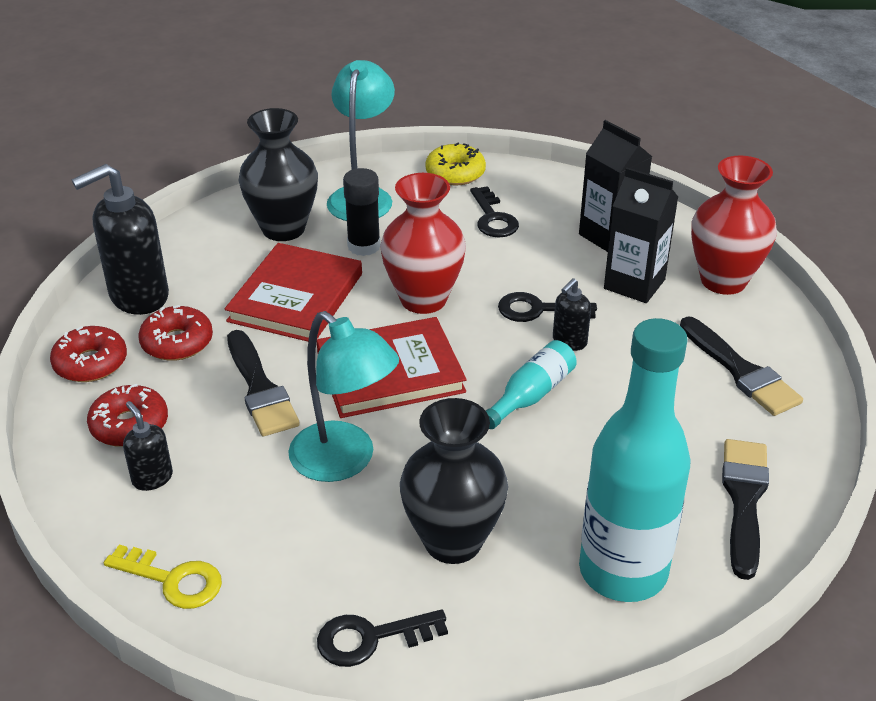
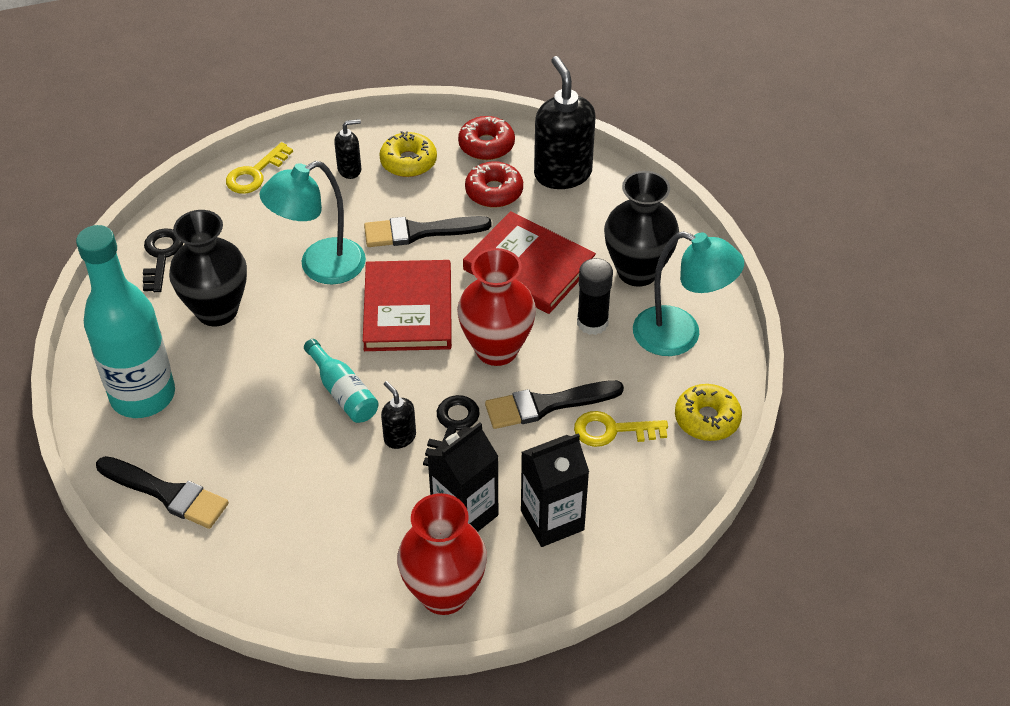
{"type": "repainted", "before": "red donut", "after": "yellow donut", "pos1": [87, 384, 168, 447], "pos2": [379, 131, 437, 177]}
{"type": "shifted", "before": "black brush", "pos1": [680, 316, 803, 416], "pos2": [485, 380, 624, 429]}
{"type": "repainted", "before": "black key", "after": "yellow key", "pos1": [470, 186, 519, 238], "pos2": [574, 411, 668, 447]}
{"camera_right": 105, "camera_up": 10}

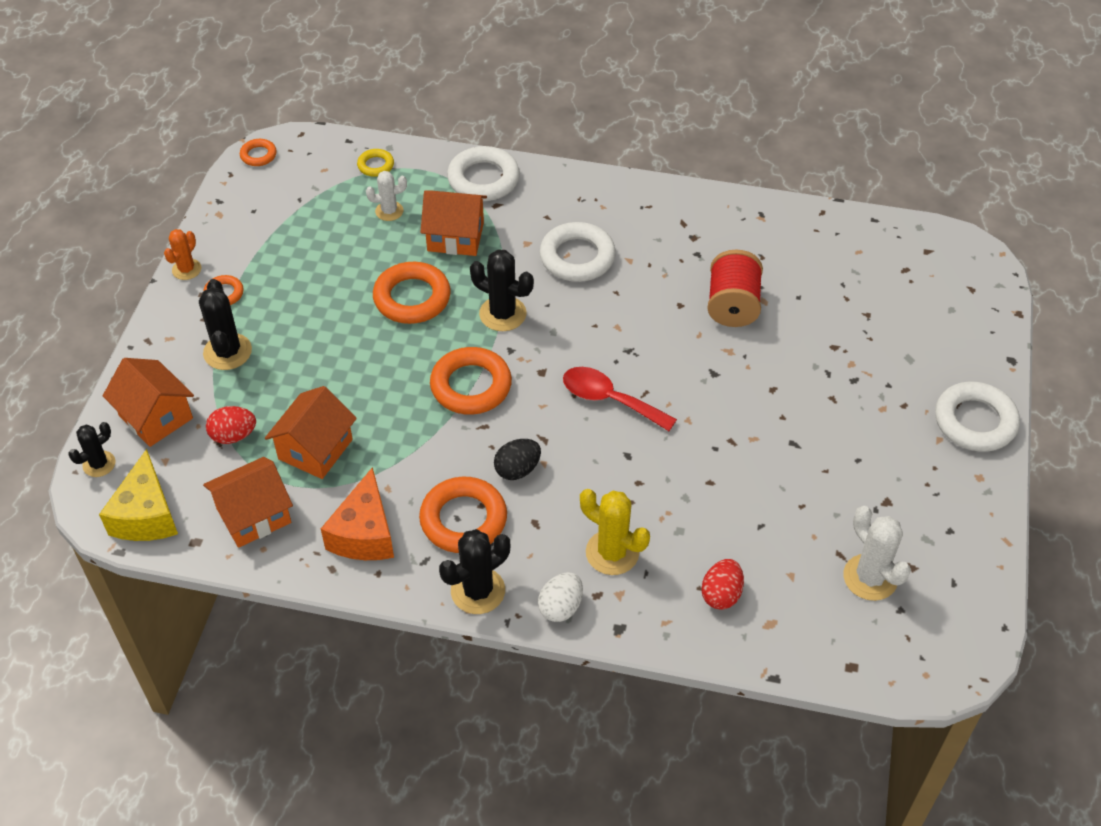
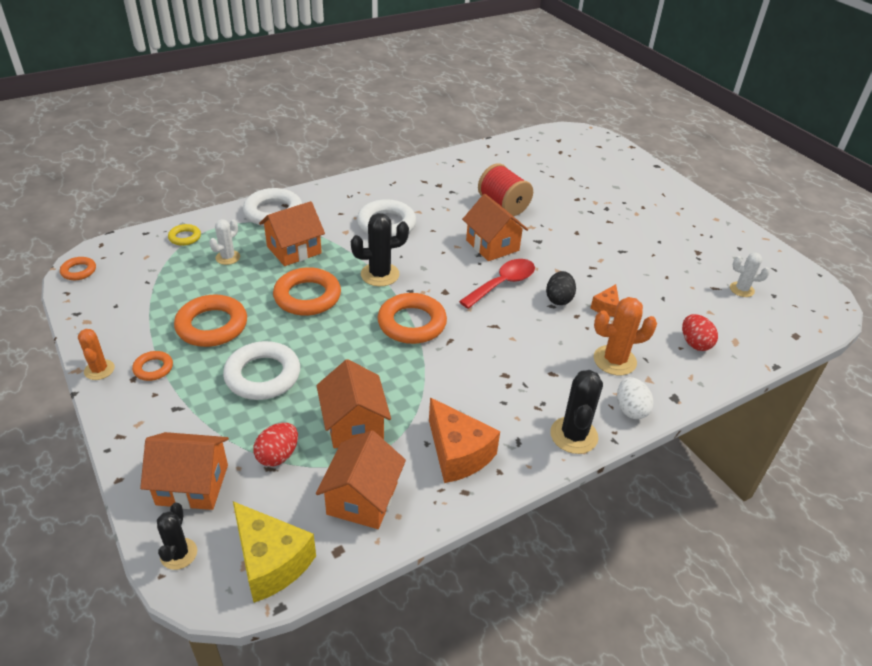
{"type": "shifted", "before": "orange ring", "pos1": [419, 477, 507, 553], "pos2": [174, 294, 247, 347]}
{"type": "shifted", "before": "white ring", "pos1": [935, 382, 1020, 452], "pos2": [223, 341, 300, 400]}
{"type": "rotated", "before": "red spoon", "pos1": [563, 367, 677, 431], "pos2": [459, 259, 535, 309], "turn": 150}
{"type": "new", "after": "orange house", "pos2": [462, 194, 528, 261]}
{"type": "shifted", "before": "black egg", "pos1": [494, 439, 541, 480], "pos2": [546, 271, 576, 305]}
{"type": "new", "after": "orange cheese", "pos2": [591, 284, 619, 317]}
{"type": "repainted", "before": "yellow cactus", "after": "orange cactus", "pos1": [580, 489, 650, 575], "pos2": [594, 297, 657, 376]}
{"type": "scaled", "before": "white cactus", "pos1": [843, 506, 911, 601], "pos2": [730, 253, 770, 297], "scale": 0.63}
{"type": "gone", "before": "black cactus", "pos1": [199, 279, 252, 370]}
{"camera_right": -45, "camera_up": -10}

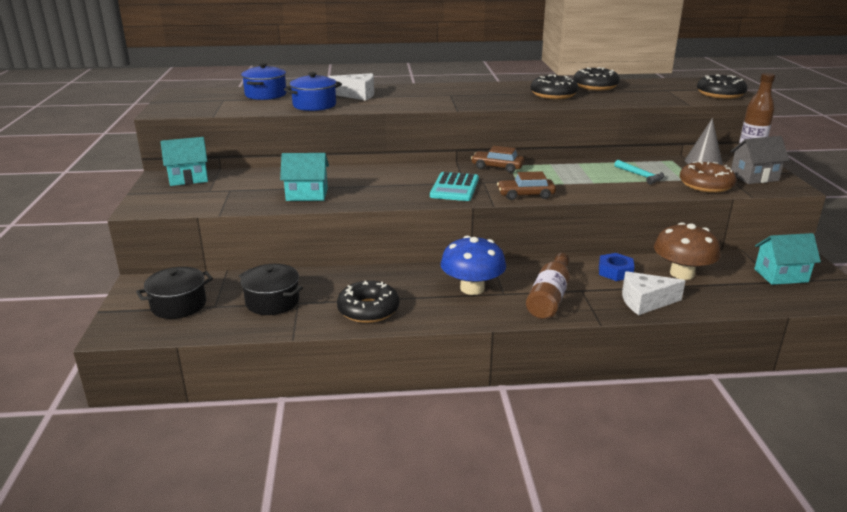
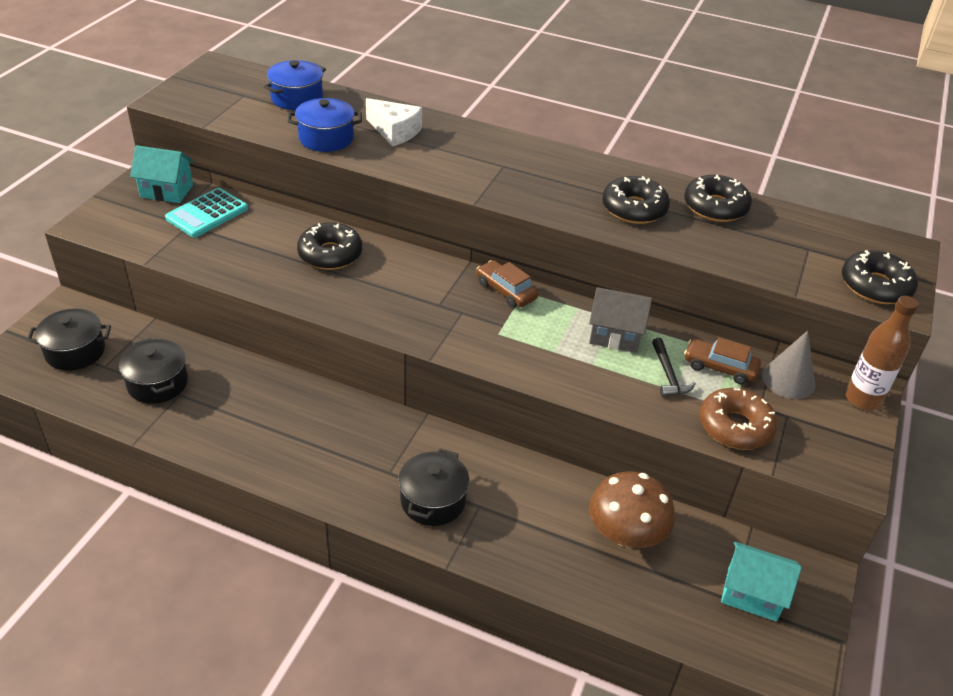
{"type": "shifted", "before": "turquoise calculator", "pos1": [430, 172, 479, 201], "pos2": [165, 188, 248, 238]}
{"type": "shifted", "before": "black donut", "pos1": [337, 281, 399, 323], "pos2": [297, 222, 362, 270]}
{"type": "swapped", "before": "brown bottle", "after": "black pot", "pos1": [526, 253, 570, 319], "pos2": [398, 448, 470, 526]}
{"type": "shifted", "before": "grey house", "pos1": [730, 136, 790, 184], "pos2": [589, 287, 652, 353]}
{"type": "repainted", "before": "turquoise hammer", "after": "black hammer", "pos1": [614, 160, 665, 184], "pos2": [652, 338, 696, 397]}
{"type": "shifted", "before": "brown car", "pos1": [497, 171, 556, 200], "pos2": [684, 337, 761, 384]}
{"type": "gone", "before": "turquoise house", "pos1": [280, 153, 329, 201]}
{"type": "gone", "before": "blue mushroom", "pos1": [440, 236, 506, 295]}
{"type": "gone", "before": "blue nut", "pos1": [599, 253, 634, 281]}
{"type": "gone", "before": "white cheese", "pos1": [622, 271, 686, 315]}
{"camera_right": 25, "camera_up": 15}

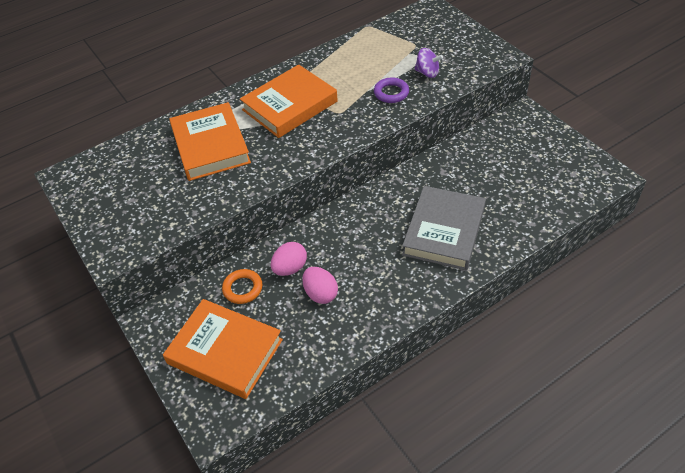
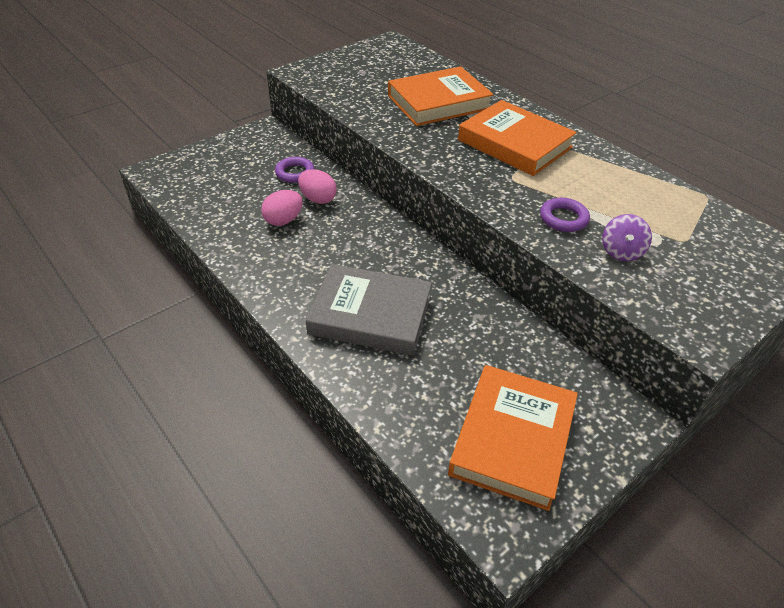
{"type": "repainted", "before": "orange ring", "after": "purple ring", "pos1": [222, 269, 262, 304], "pos2": [275, 157, 314, 183]}
{"type": "shifted", "before": "orange book", "pos1": [163, 299, 283, 399], "pos2": [448, 365, 578, 511]}
{"camera_right": 80, "camera_up": -5}

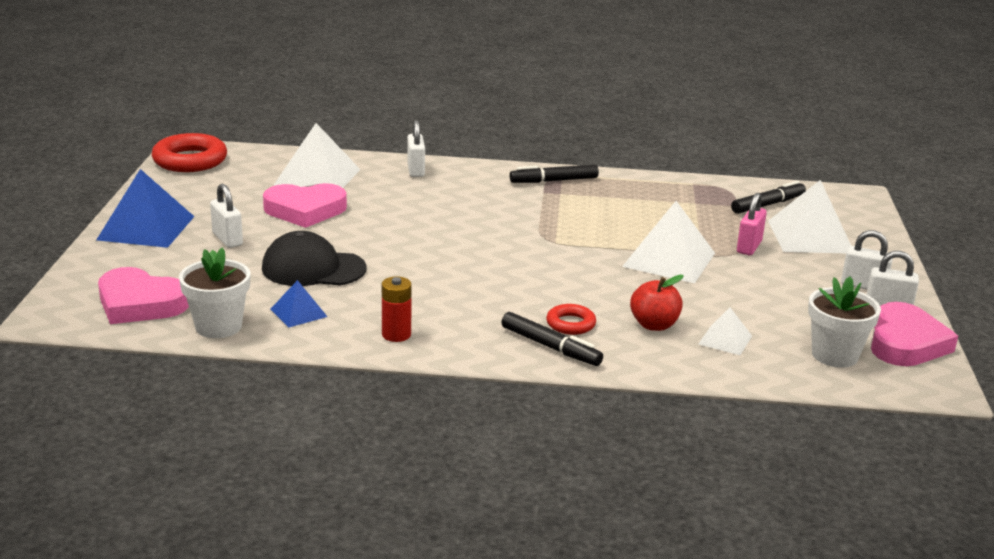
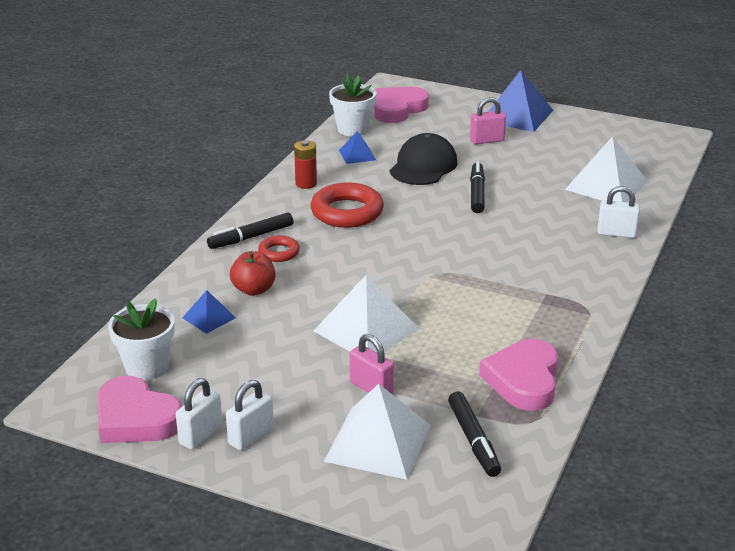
{"type": "repainted", "before": "white pyramid", "after": "blue pyramid", "pos1": [699, 308, 752, 355], "pos2": [182, 290, 236, 334]}
{"type": "shifted", "before": "red ring", "pos1": [152, 133, 227, 172], "pos2": [311, 182, 384, 228]}
{"type": "repainted", "before": "white padlock", "after": "pink padlock", "pos1": [210, 184, 243, 248], "pos2": [470, 97, 506, 144]}
{"type": "shifted", "before": "black marker", "pos1": [510, 164, 599, 183], "pos2": [470, 161, 485, 213]}
{"type": "shifted", "before": "pink heart", "pos1": [263, 183, 347, 228], "pos2": [479, 339, 558, 411]}
{"camera_right": 110, "camera_up": 5}

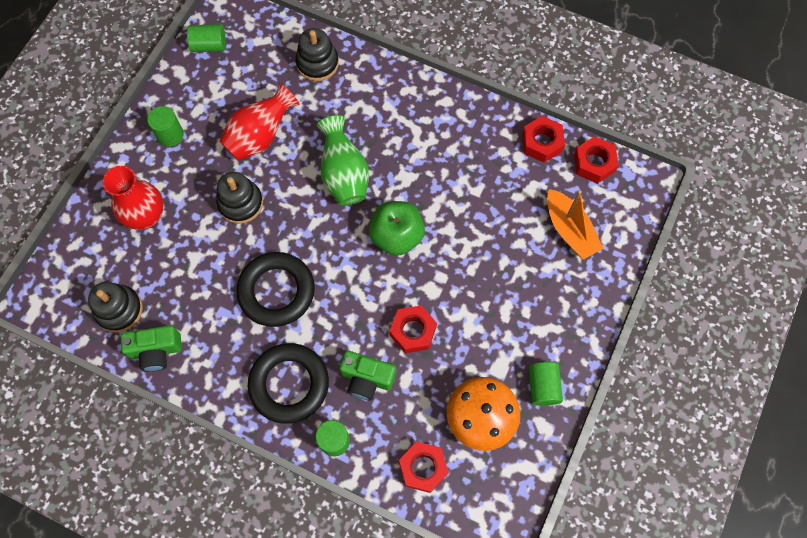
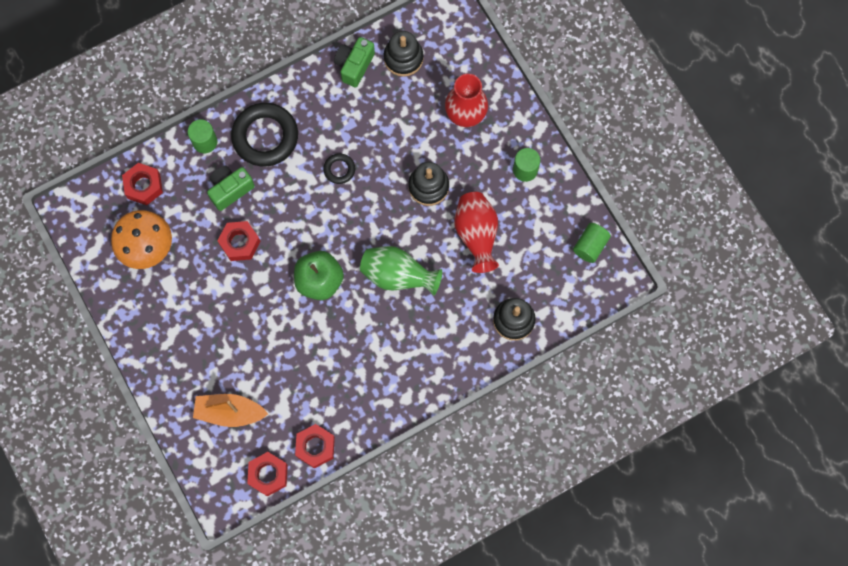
{"type": "scaled", "before": "black ring", "pos1": [236, 252, 315, 327], "pos2": [323, 153, 355, 184], "scale": 0.48}
{"type": "gone", "before": "green cylinder", "pos1": [529, 362, 563, 406]}
{"camera_right": 125, "camera_up": 5}

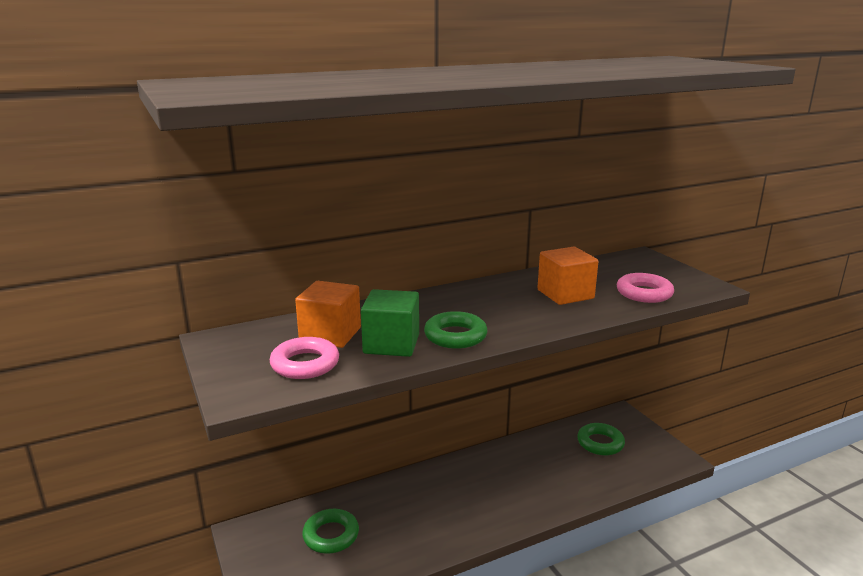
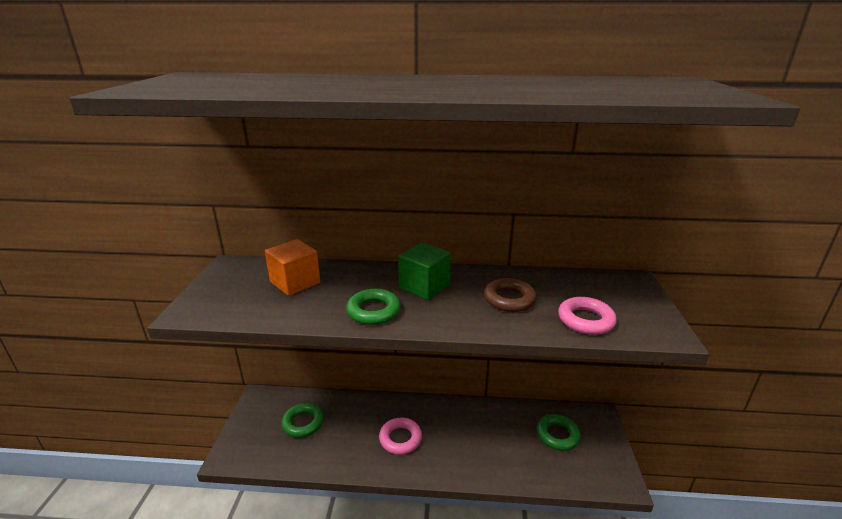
{"type": "shifted", "before": "pink ring", "pos1": [270, 337, 339, 379], "pos2": [379, 417, 422, 455]}
{"type": "shifted", "before": "green cube", "pos1": [361, 289, 419, 357], "pos2": [398, 243, 451, 300]}
{"type": "swapped", "before": "orange cube", "after": "brown ring", "pos1": [537, 247, 599, 305], "pos2": [484, 278, 537, 312]}
{"camera_right": 30, "camera_up": 5}

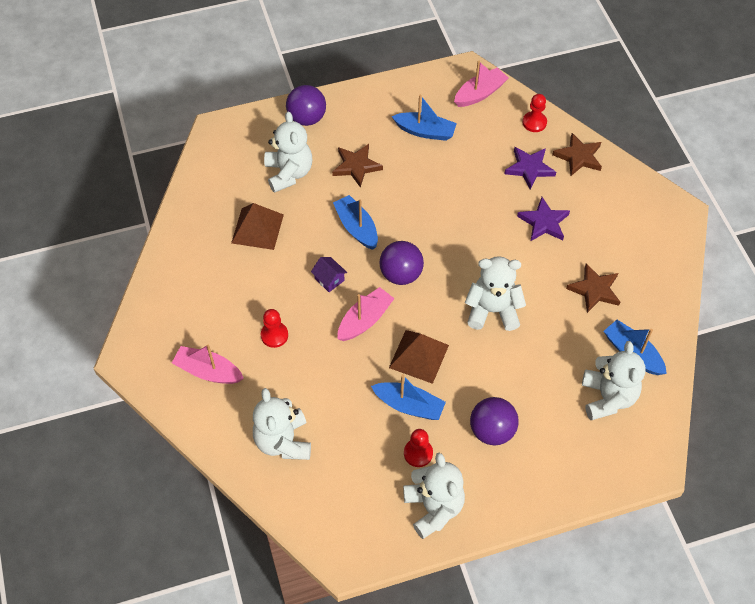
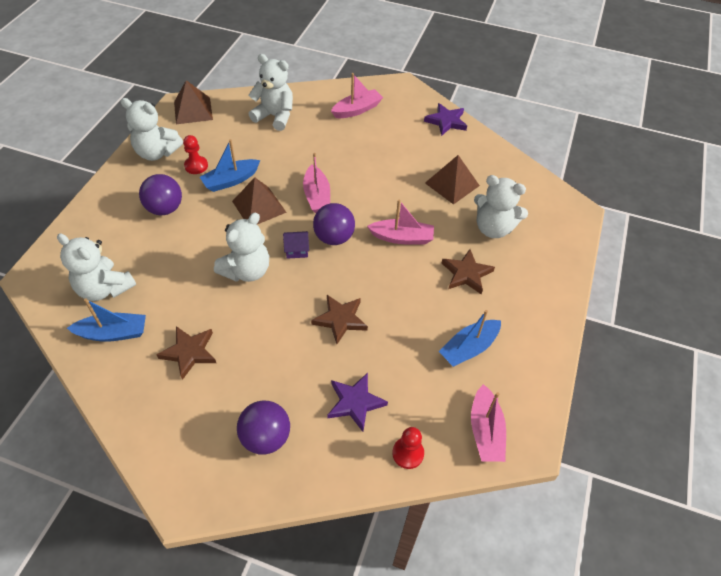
{"type": "new", "after": "brown pyramid", "pos2": [174, 80, 213, 124]}
{"type": "shifted", "before": "purple ball", "pos1": [286, 85, 326, 126], "pos2": [237, 400, 290, 455]}
{"type": "shifted", "before": "purple house", "pos1": [311, 257, 347, 292], "pos2": [283, 231, 309, 259]}
{"type": "shifted", "before": "brown star", "pos1": [552, 133, 602, 176], "pos2": [311, 295, 368, 344]}
{"type": "repainted", "before": "blue boat", "after": "pink boat", "pos1": [333, 195, 378, 250], "pos2": [367, 200, 434, 244]}
{"type": "shifted", "before": "purple star", "pos1": [517, 197, 570, 242], "pos2": [424, 103, 467, 136]}
{"type": "gone", "before": "red pawn", "pos1": [261, 309, 288, 348]}
{"camera_right": 125, "camera_up": -5}

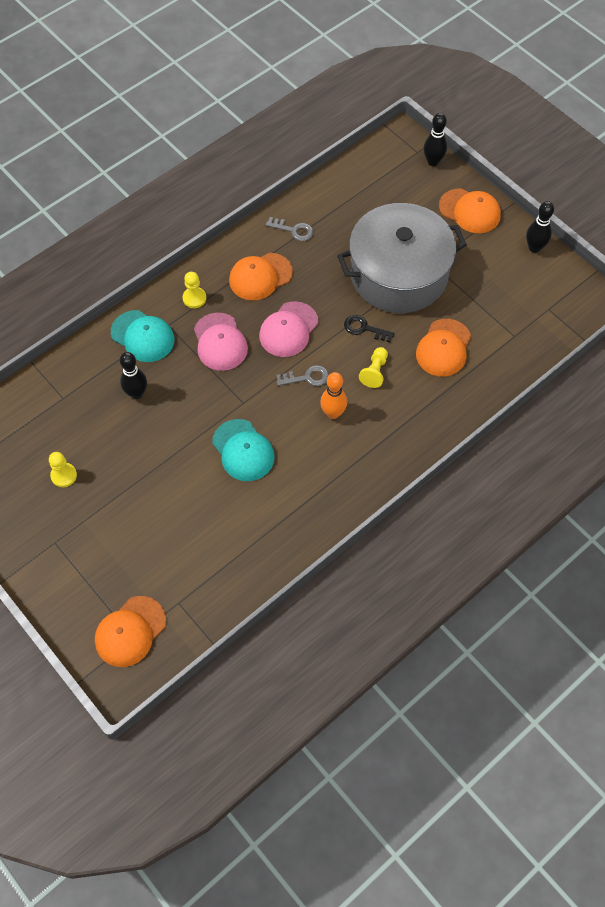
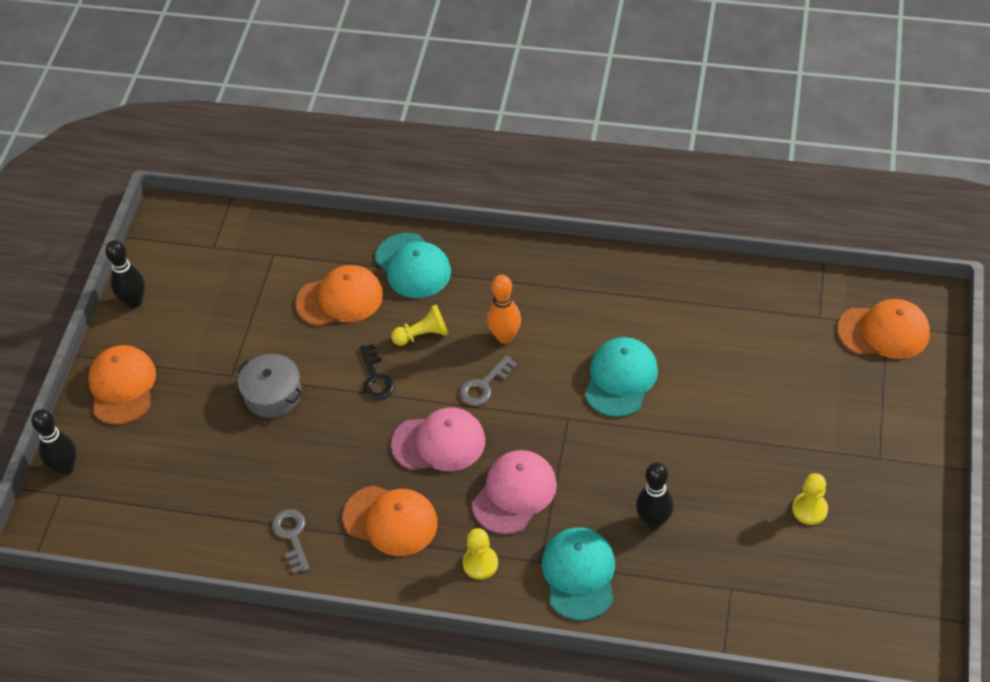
{"type": "scaled", "before": "grey pot", "pos1": [337, 203, 467, 313], "pos2": [236, 354, 303, 418], "scale": 0.42}
{"type": "new", "after": "turquoise cap", "pos2": [375, 233, 451, 298]}
{"type": "rotated", "before": "grey key", "pos1": [277, 365, 329, 386], "pos2": [459, 355, 517, 406], "turn": -90}
{"camera_right": -125, "camera_up": -10}

